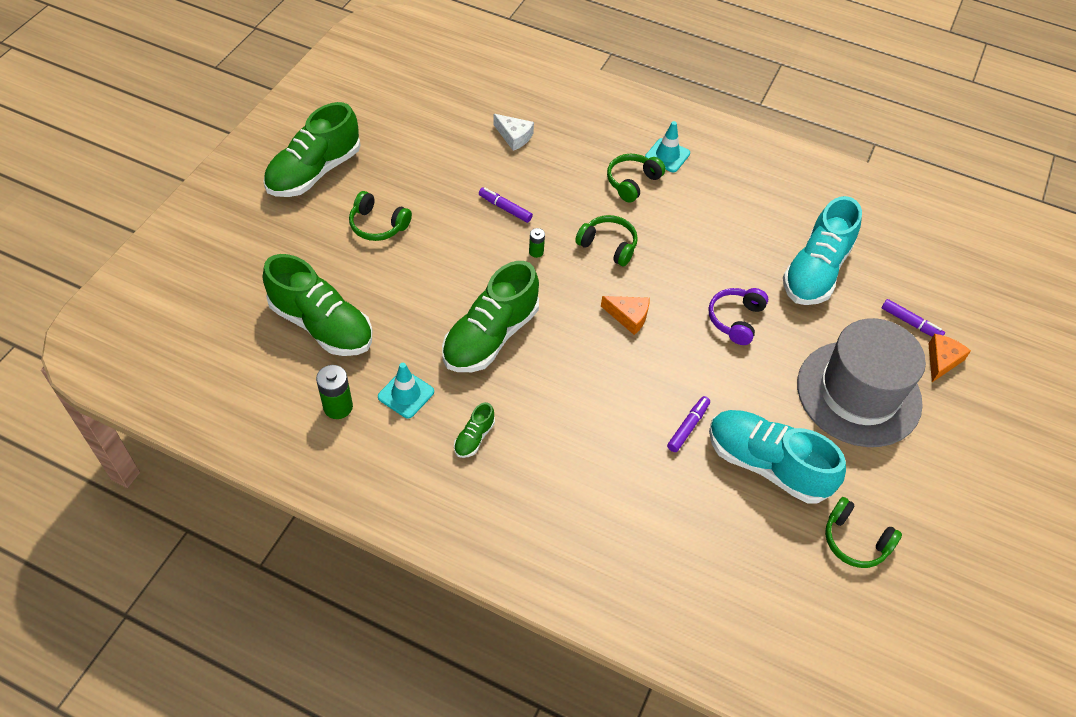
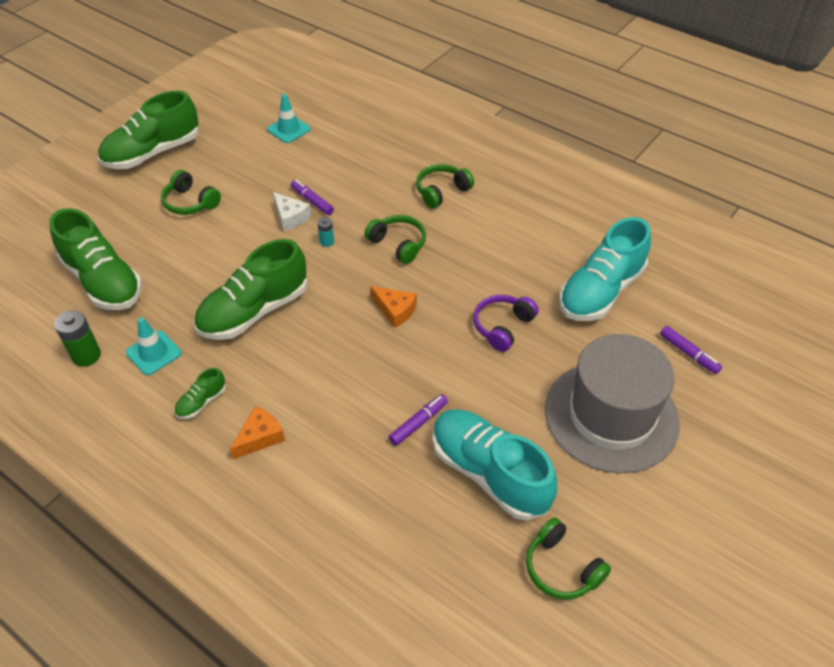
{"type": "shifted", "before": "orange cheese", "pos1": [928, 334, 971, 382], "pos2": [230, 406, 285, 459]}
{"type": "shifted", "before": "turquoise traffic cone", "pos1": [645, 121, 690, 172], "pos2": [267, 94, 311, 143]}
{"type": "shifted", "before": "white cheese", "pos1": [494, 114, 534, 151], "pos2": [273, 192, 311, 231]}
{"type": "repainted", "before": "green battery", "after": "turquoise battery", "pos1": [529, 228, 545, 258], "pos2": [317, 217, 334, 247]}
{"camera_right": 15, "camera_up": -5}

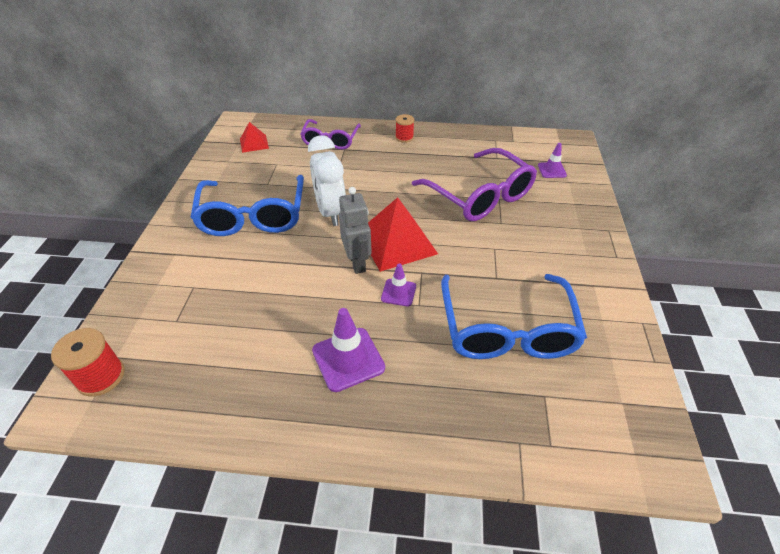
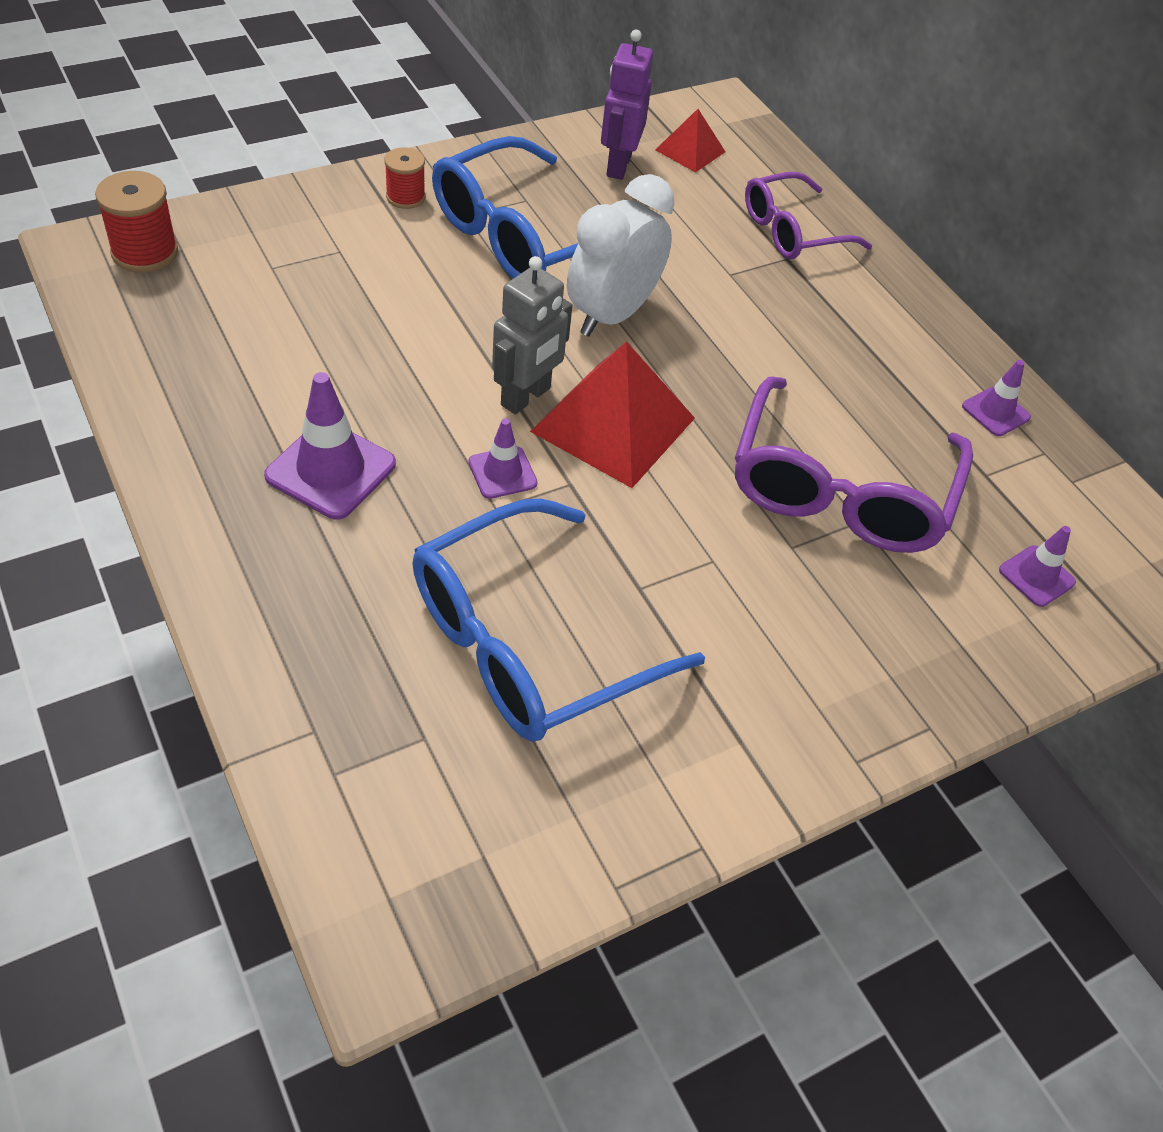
{"type": "shifted", "before": "red spool", "pos1": [395, 114, 414, 143], "pos2": [385, 147, 425, 209]}
{"type": "new", "after": "purple robot", "pos2": [601, 30, 653, 180]}
{"type": "new", "after": "purple traffic cone", "pos2": [962, 360, 1031, 436]}
{"camera_right": 50, "camera_up": 5}

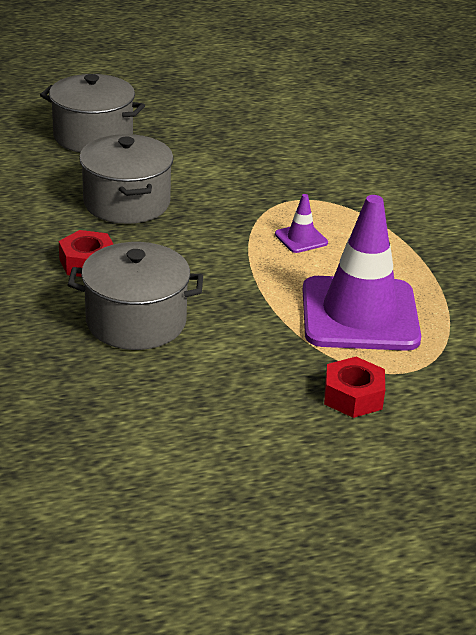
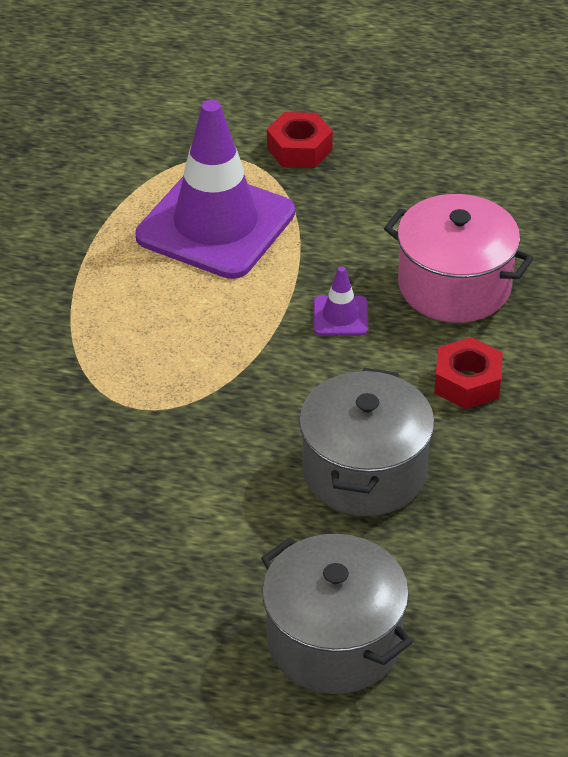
{"type": "shifted", "before": "purple traffic cone", "pos1": [275, 194, 328, 253], "pos2": [313, 266, 368, 336]}
{"type": "repainted", "before": "grey pot", "after": "pink pot", "pos1": [68, 242, 203, 350], "pos2": [384, 194, 534, 323]}
{"camera_right": -150, "camera_up": 10}

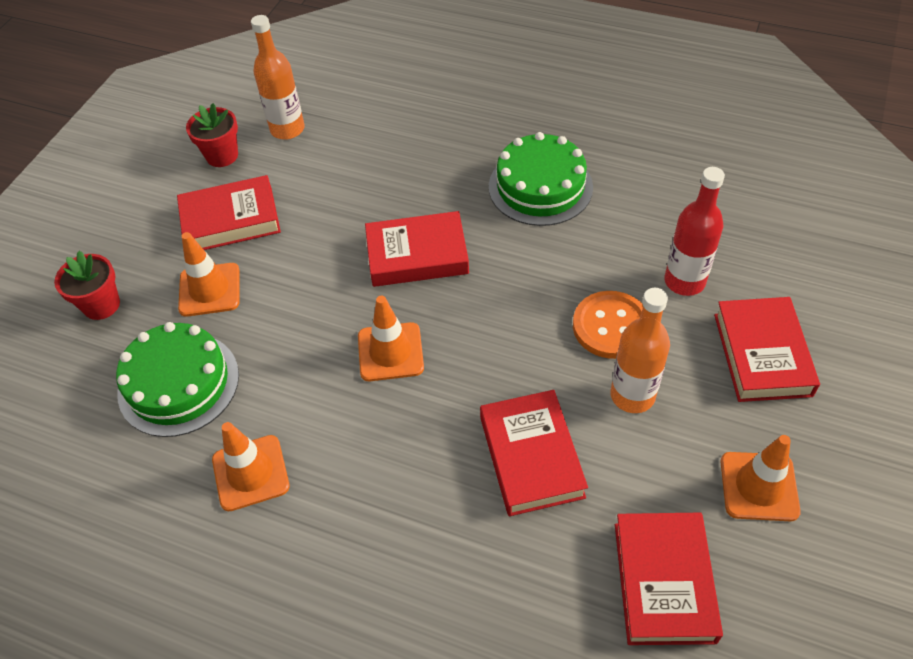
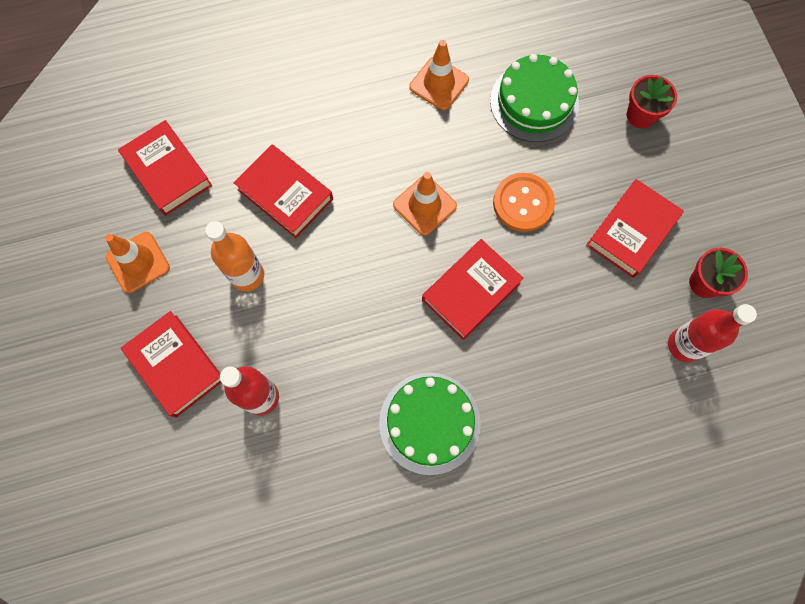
{"type": "shifted", "before": "orange button", "pos1": [573, 291, 643, 359], "pos2": [493, 173, 555, 232]}
{"type": "repainted", "before": "orange bottle", "after": "red bottle", "pos1": [251, 15, 305, 140], "pos2": [668, 304, 757, 362]}
{"type": "gone", "before": "orange traffic cone", "pos1": [178, 232, 240, 317]}
{"camera_right": 140, "camera_up": 20}

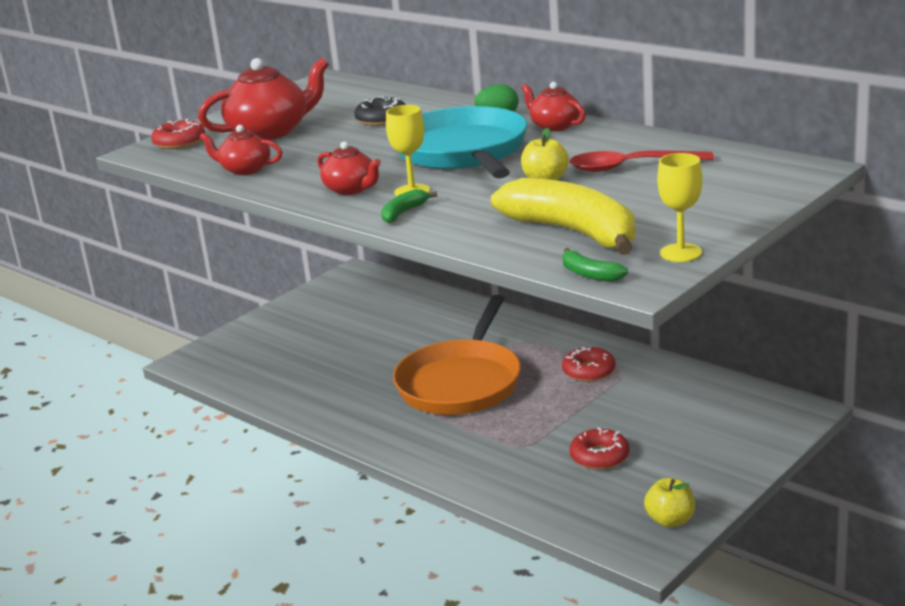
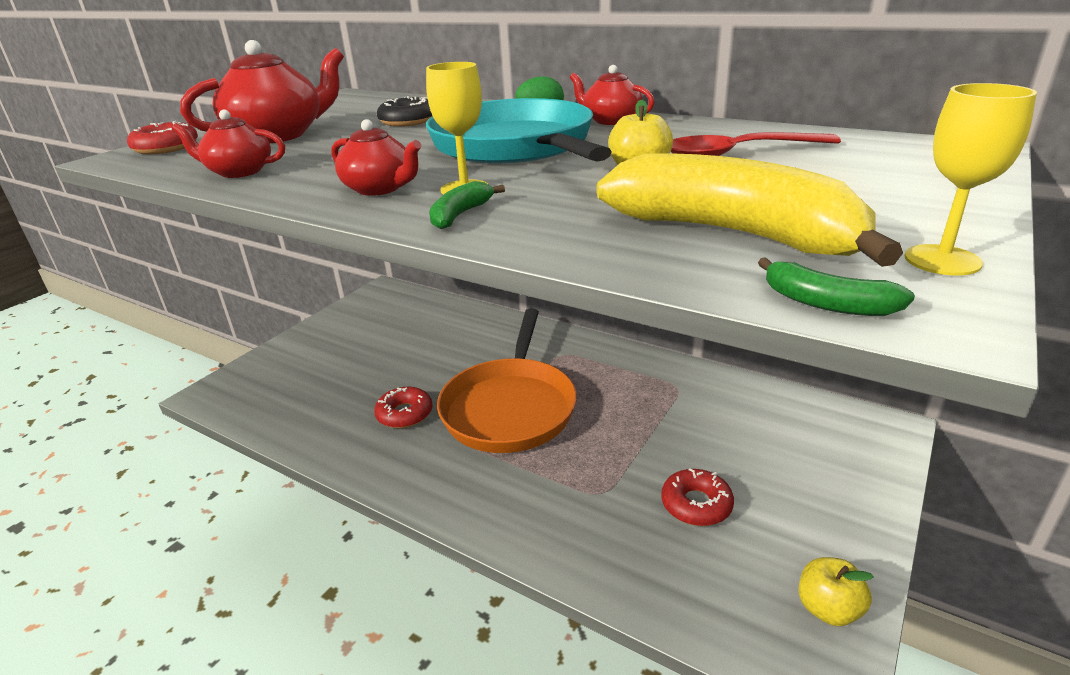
{"type": "shifted", "before": "red donut", "pos1": [562, 347, 616, 382], "pos2": [374, 387, 432, 428]}
{"camera_right": -10, "camera_up": 5}

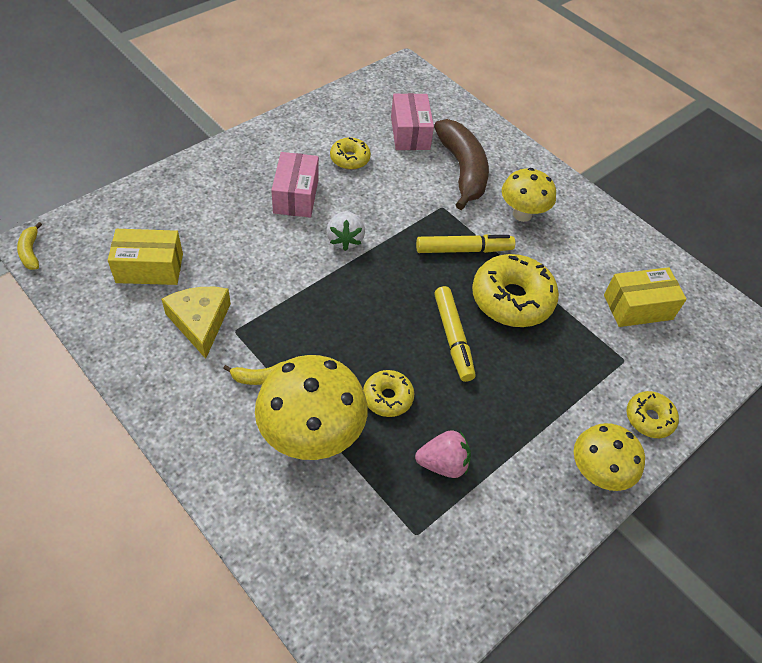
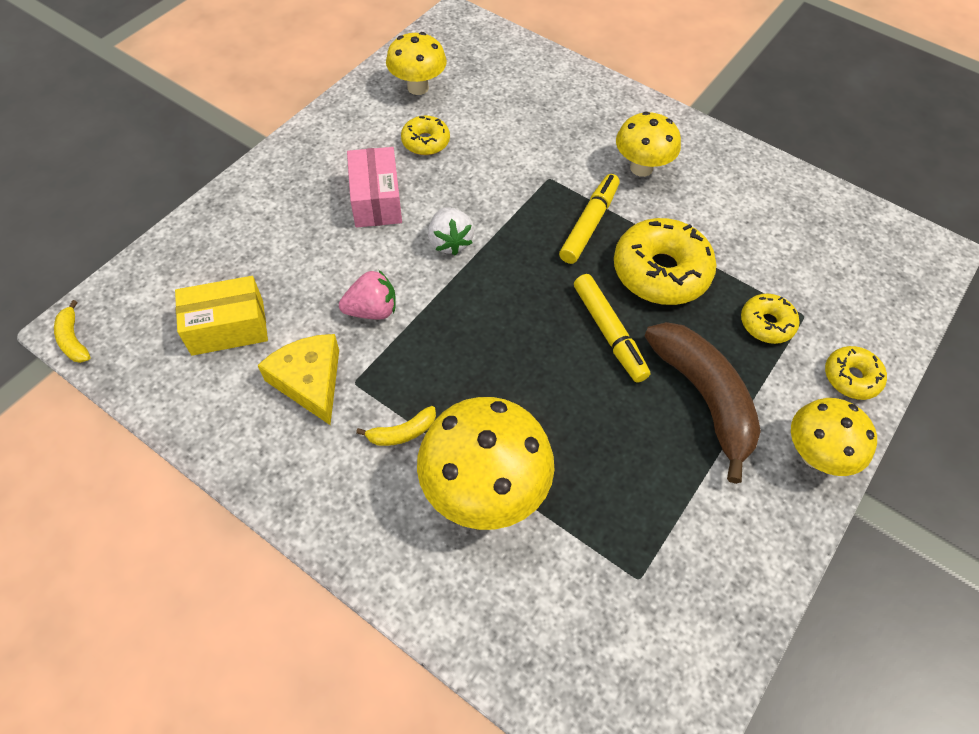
{"type": "shifted", "before": "pink strawberry", "pos1": [415, 430, 471, 478], "pos2": [339, 270, 395, 320]}
{"type": "new", "after": "yellow mushroom", "pos2": [386, 32, 447, 95]}
{"type": "rotated", "before": "yellow marker", "pos1": [416, 234, 515, 253], "pos2": [559, 174, 620, 264], "turn": -45}
{"type": "shifted", "before": "brown banana", "pos1": [434, 119, 489, 210], "pos2": [645, 322, 761, 484]}
{"type": "shifted", "before": "yellow donut", "pos1": [363, 370, 415, 417], "pos2": [741, 294, 799, 344]}
{"type": "gone", "before": "pink box", "pos1": [391, 93, 434, 150]}
{"type": "gone", "before": "yellow box", "pos1": [604, 267, 687, 327]}
{"camera_right": -10, "camera_up": 5}

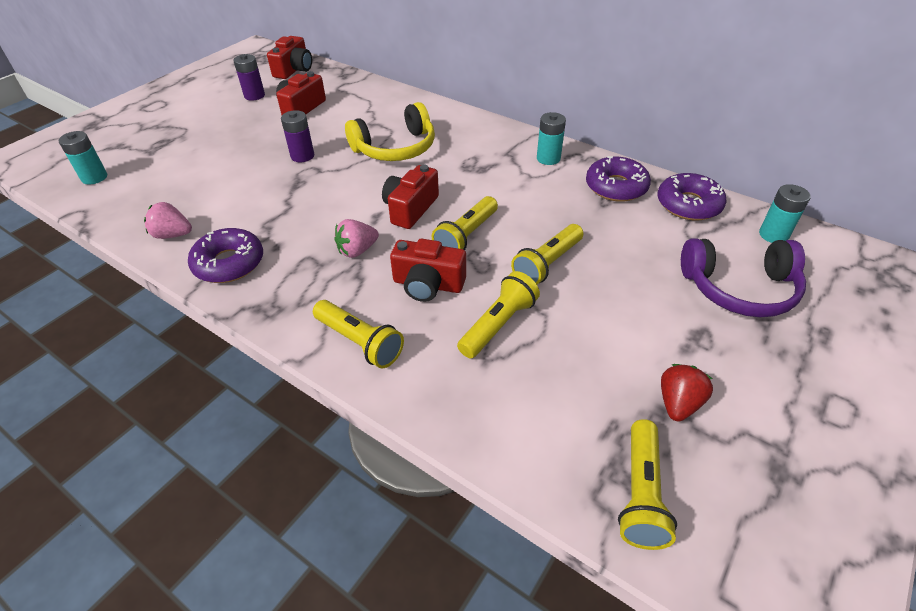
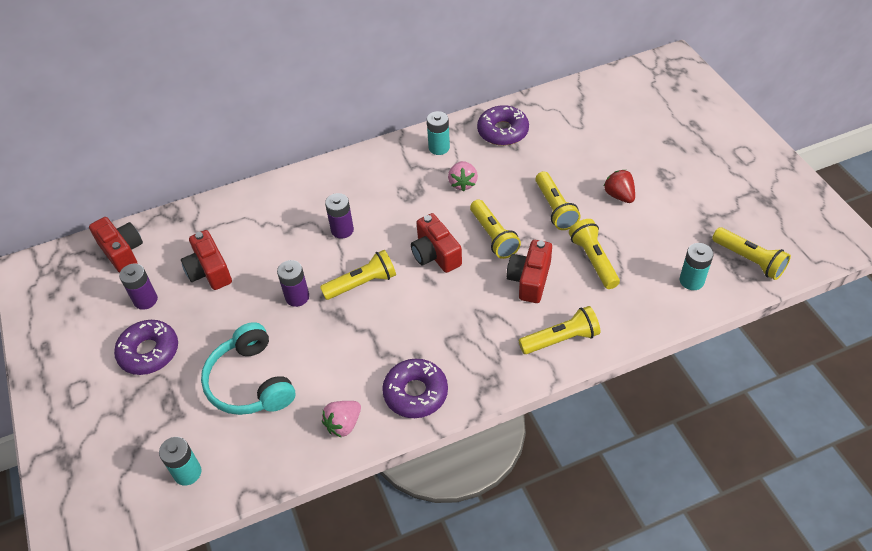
{"type": "shifted", "before": "purple donut", "pos1": [658, 173, 727, 220], "pos2": [114, 320, 178, 375]}
{"type": "new", "after": "turquoise headphones", "pos2": [201, 322, 295, 415]}
{"type": "new", "after": "yellow flashlight", "pos2": [320, 250, 396, 300]}
{"type": "swapped", "before": "yellow headphones", "after": "purple battery", "pos1": [345, 102, 435, 161], "pos2": [325, 193, 354, 239]}
{"type": "shifted", "before": "pink strawberry", "pos1": [334, 219, 379, 258], "pos2": [448, 161, 478, 192]}
{"type": "rotated", "before": "red camera", "pos1": [390, 239, 466, 302], "pos2": [506, 240, 552, 303], "turn": 150}
{"type": "shifted", "before": "red strawberry", "pos1": [661, 364, 713, 422], "pos2": [604, 170, 635, 203]}
{"type": "shifted", "before": "turquoise battery", "pos1": [759, 184, 811, 243], "pos2": [680, 243, 714, 290]}
{"type": "gone", "before": "purple headphones", "pos1": [681, 238, 806, 317]}
{"camera_right": -55, "camera_up": 5}

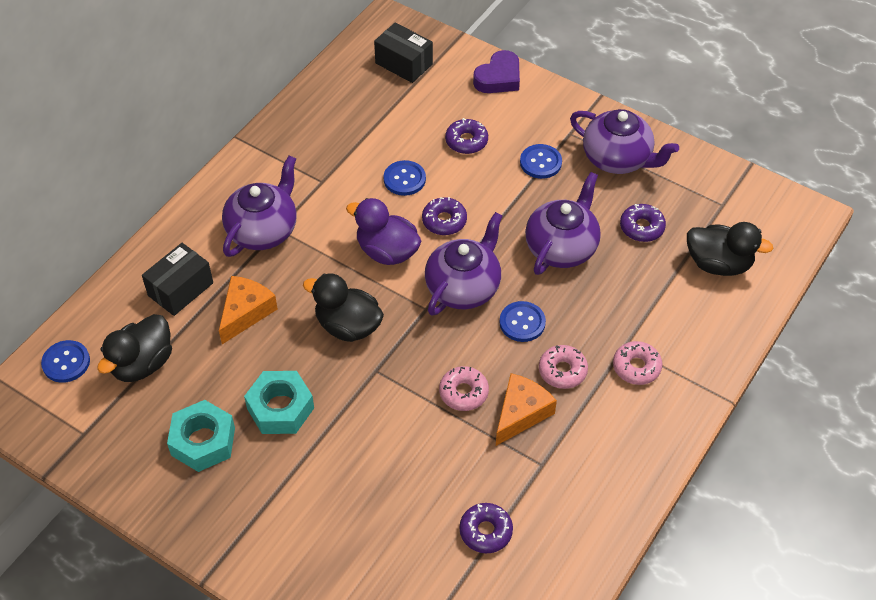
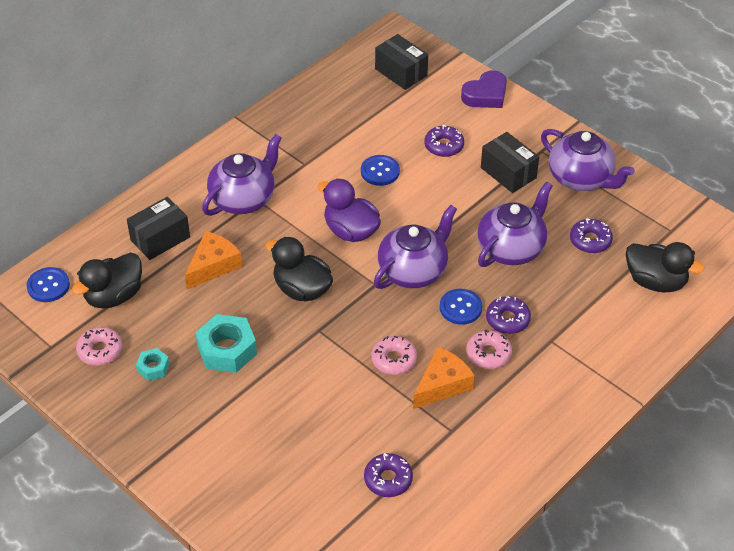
{"type": "shifted", "before": "pink donut", "pos1": [613, 341, 663, 385], "pos2": [76, 327, 122, 366]}
{"type": "scaled", "before": "turquoise nut", "pos1": [167, 400, 235, 472], "pos2": [136, 348, 170, 381], "scale": 0.53}
{"type": "swapped", "before": "blue button", "after": "black box", "pos1": [520, 144, 562, 179], "pos2": [481, 132, 539, 193]}
{"type": "shifted", "before": "purple donut", "pos1": [422, 197, 467, 235], "pos2": [486, 296, 531, 334]}
{"camera_right": 10, "camera_up": -5}

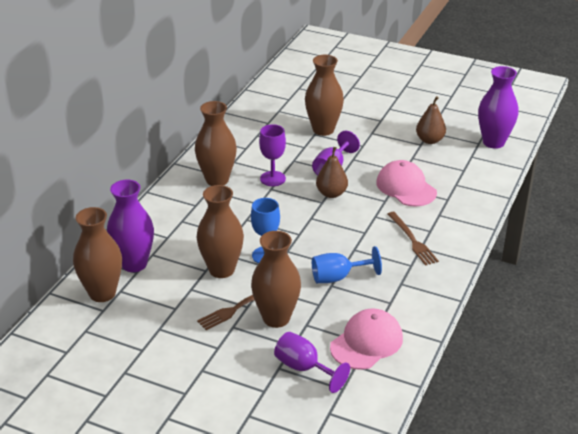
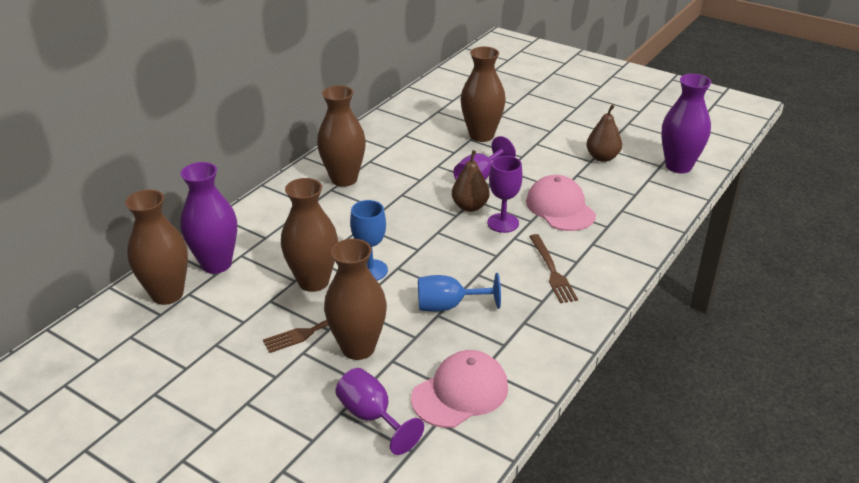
{"type": "shifted", "before": "purple goblet", "pos1": [259, 124, 286, 186], "pos2": [487, 156, 523, 233]}
{"camera_right": 10, "camera_up": 0}

